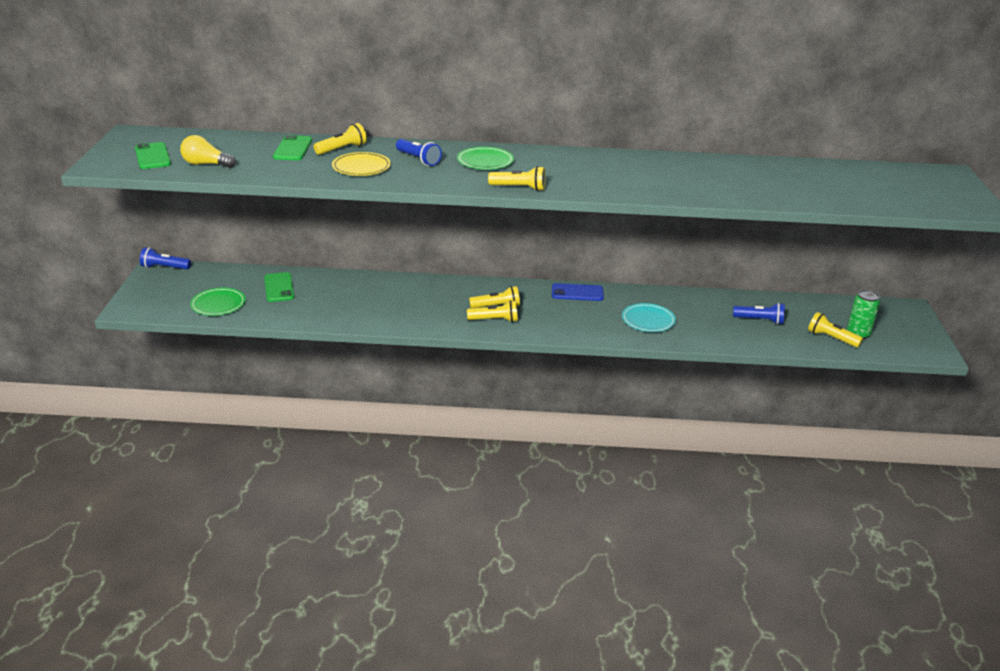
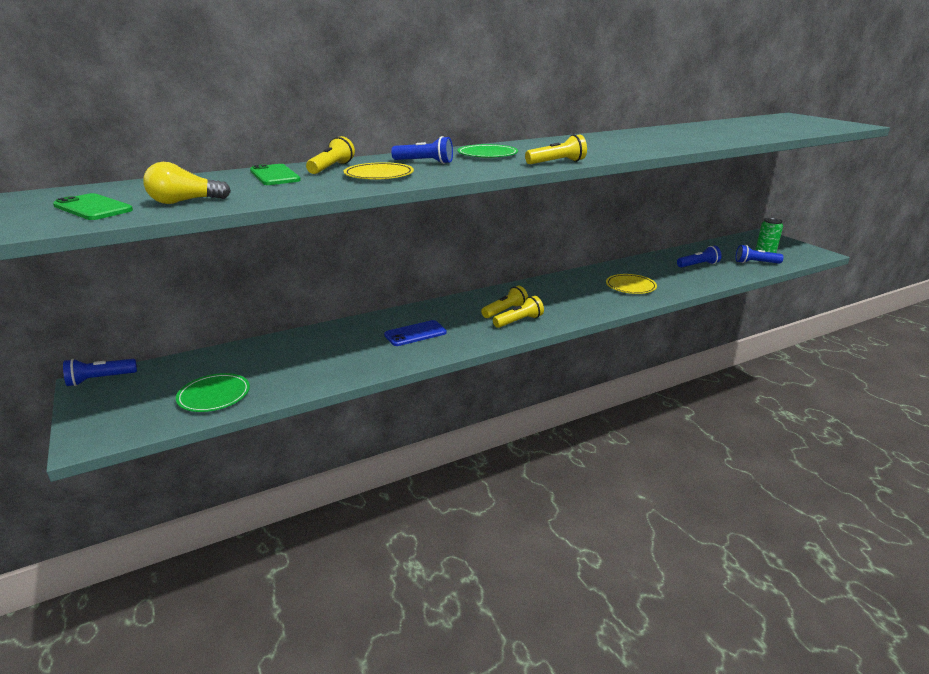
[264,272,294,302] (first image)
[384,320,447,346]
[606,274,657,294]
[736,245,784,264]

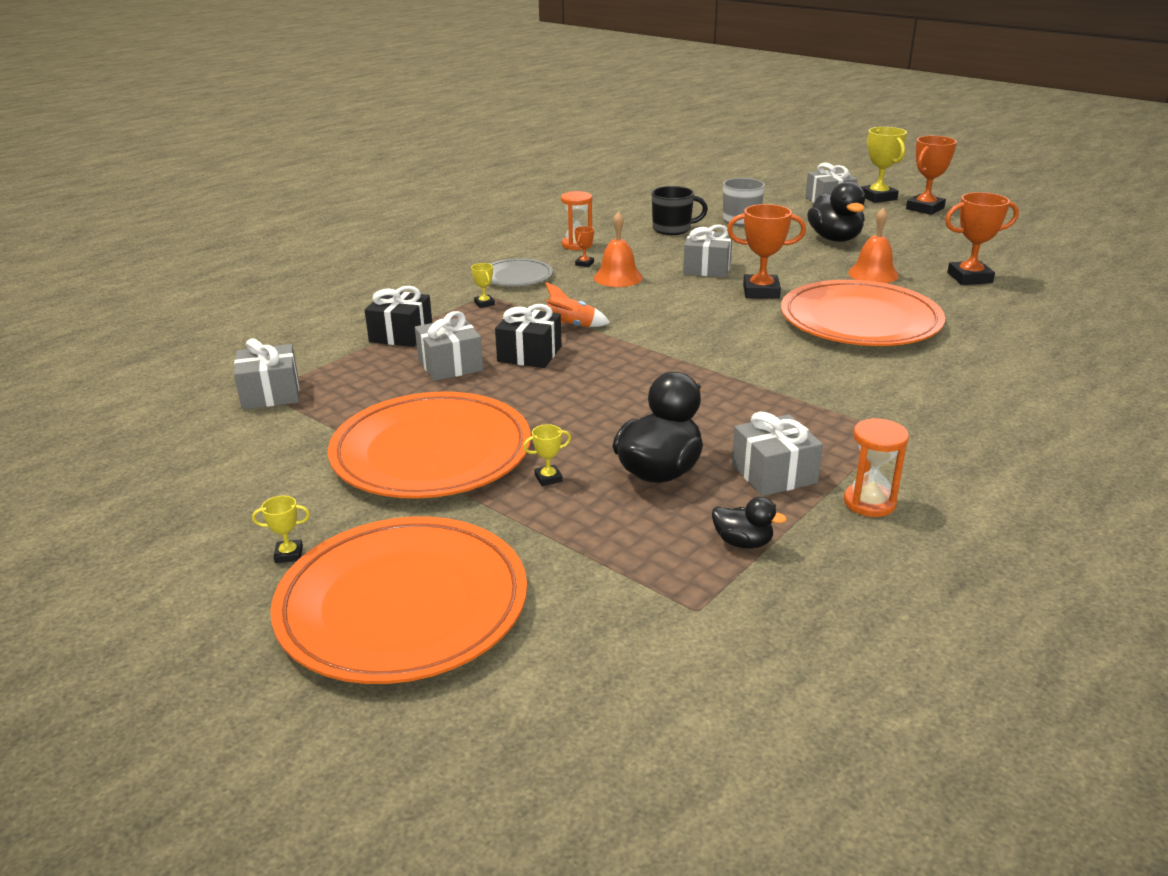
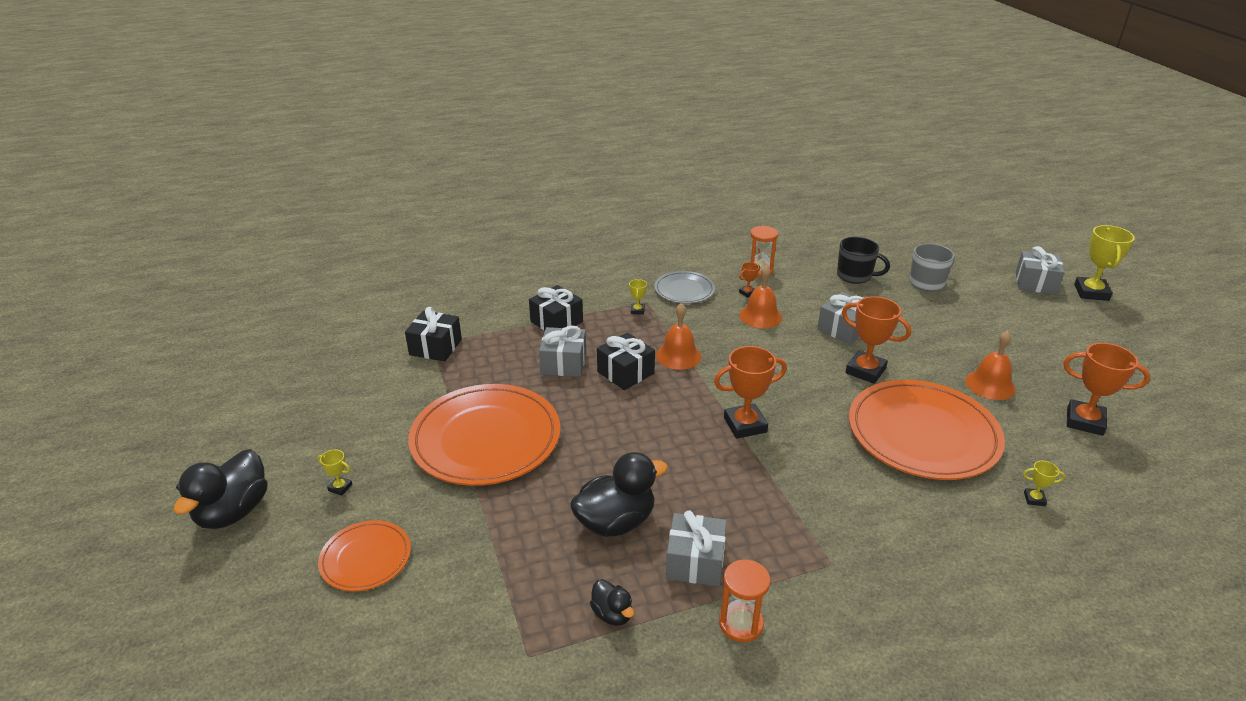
[1023,461,1065,506]
[173,449,268,529]
[714,346,787,439]
[656,303,701,370]
[405,307,462,361]
[318,520,411,591]

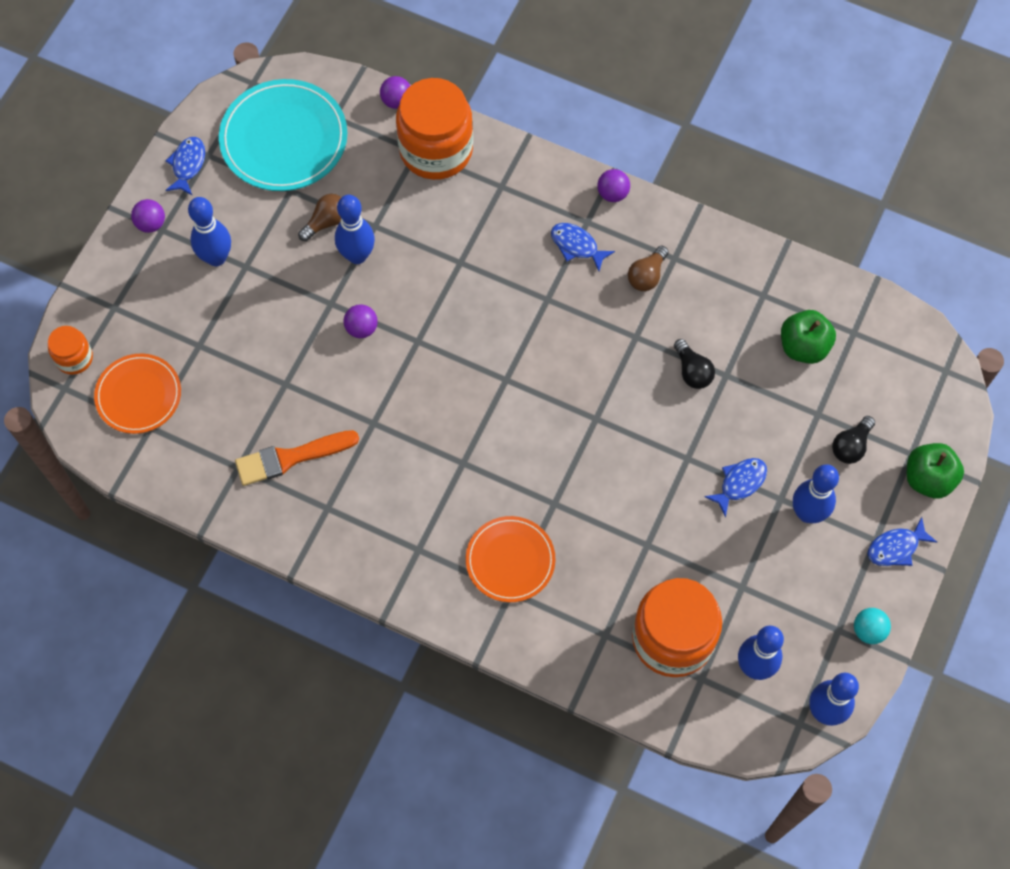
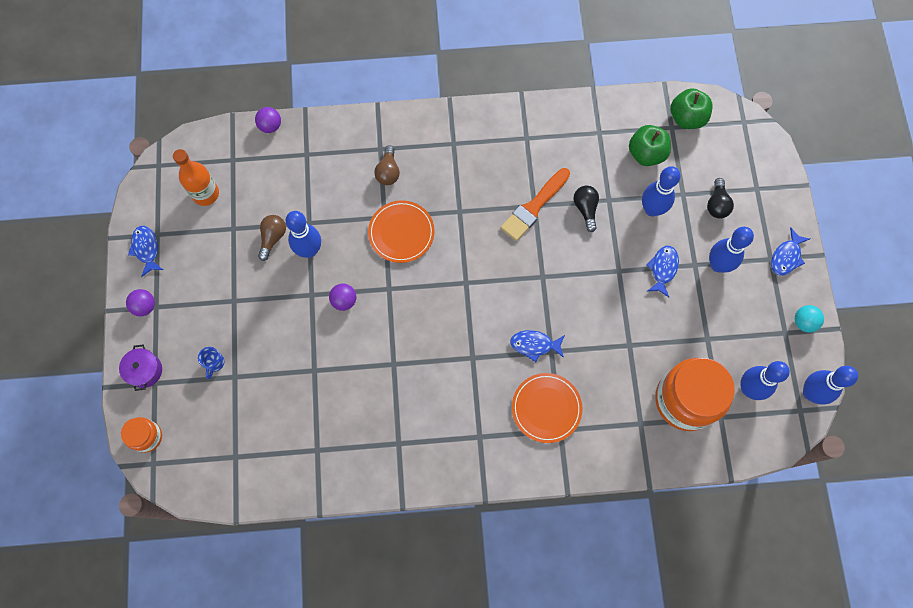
[396,78,473,180] (first image)
[597,169,630,202] (first image)
[119,344,162,391]
[198,347,224,379]
[368,200,435,263]
[642,166,681,217]
[501,168,570,241]
[510,330,565,362]
[374,145,400,185]
[671,88,713,129]
[173,149,219,206]
[573,185,599,232]

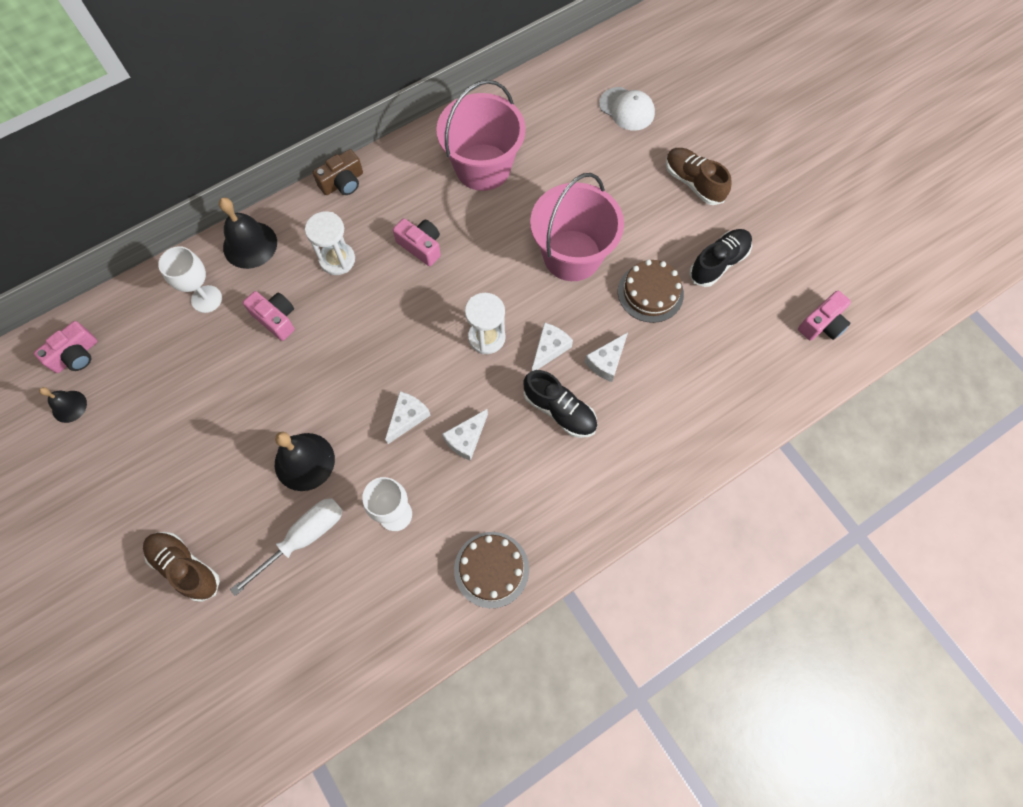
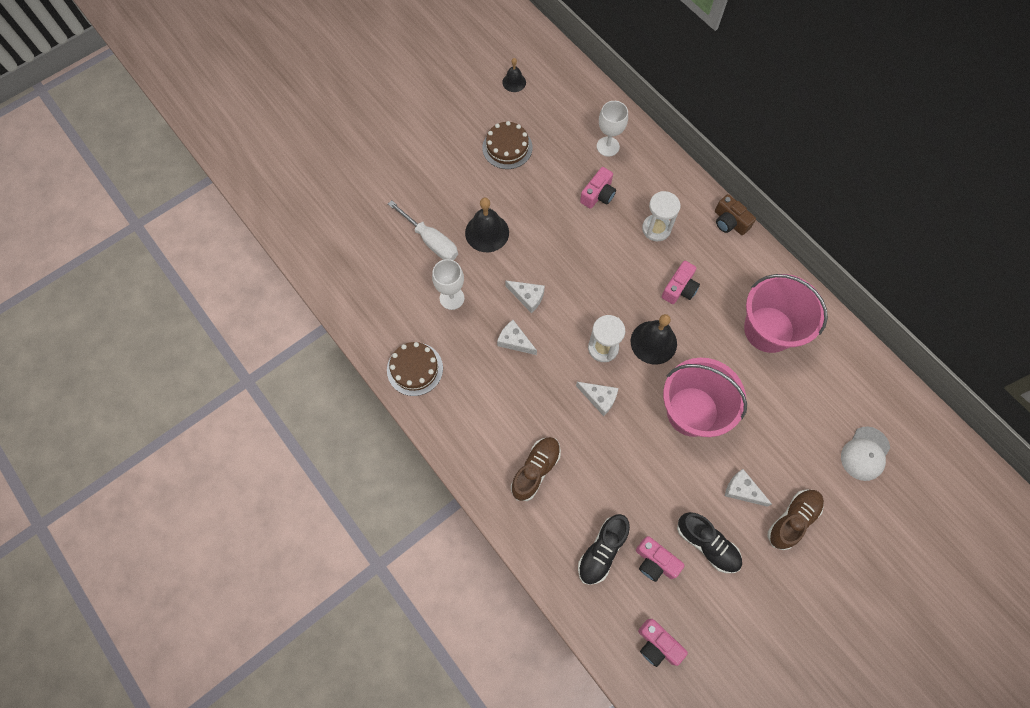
[636,536,685,582]
[511,437,561,501]
[631,314,677,365]
[578,514,630,585]
[725,469,772,507]
[482,121,533,169]

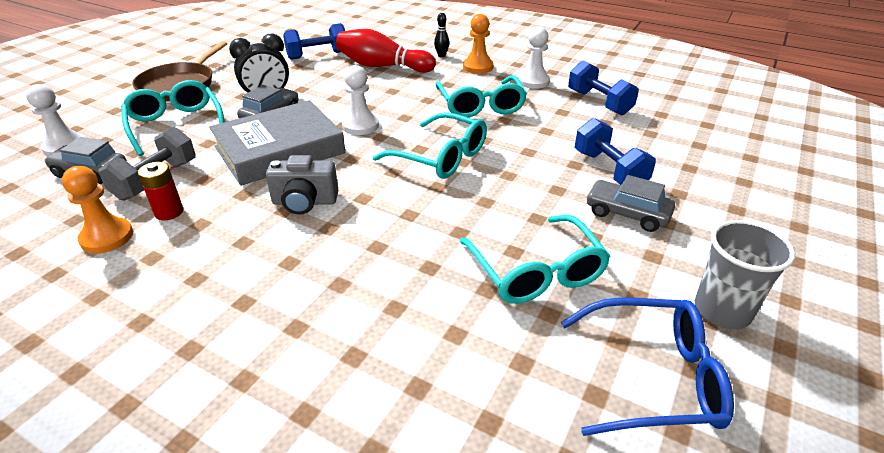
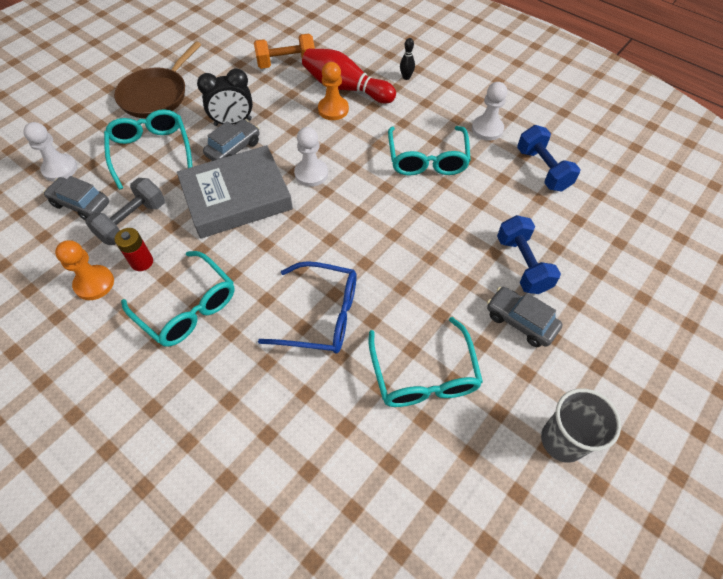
[266,155,338,215] (first image)
[121,251,235,347]
[318,62,349,120]
[258,261,357,354]
[254,34,315,69]

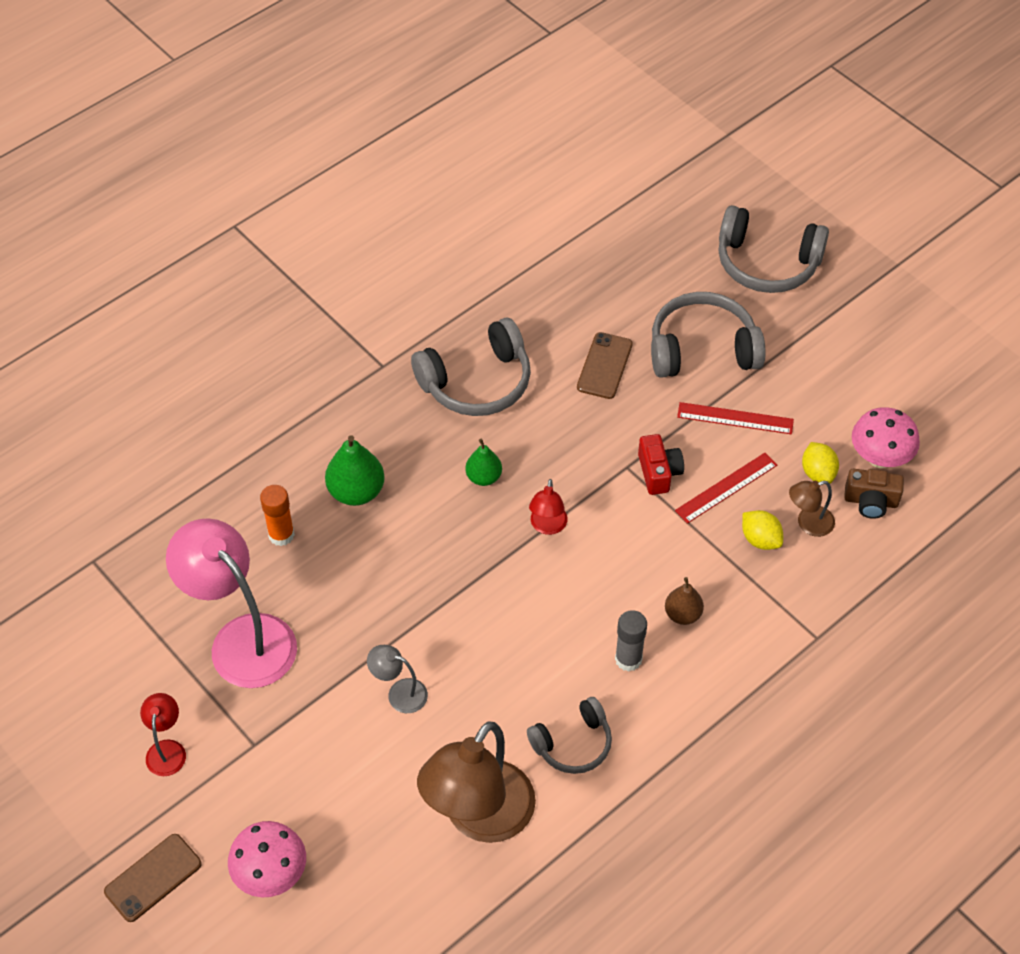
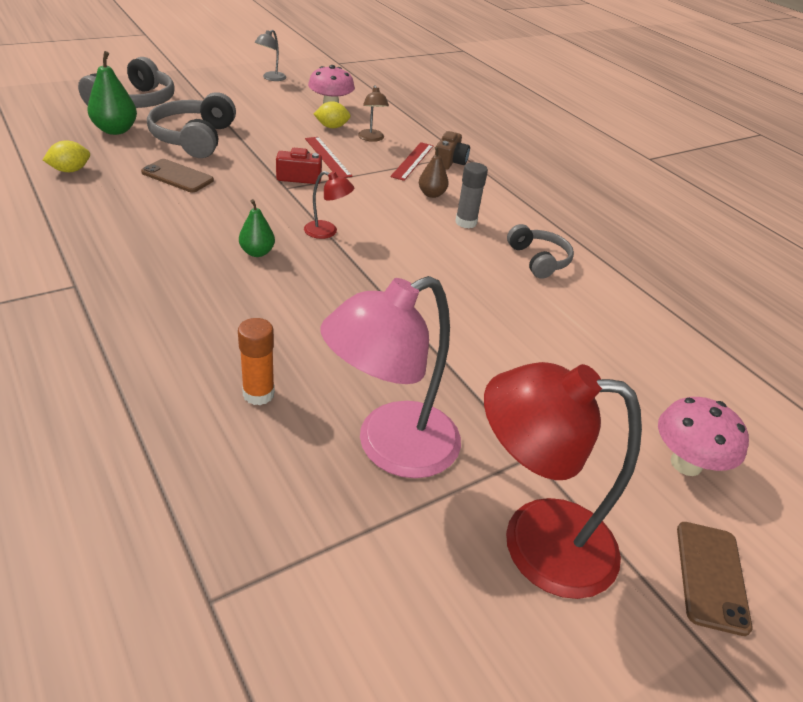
[411,318,531,416] (first image)
[417,721,536,843] (first image)
[88,51,137,135]
[255,30,286,81]
[390,142,434,181]
[43,140,90,172]
[435,131,470,170]
[677,522,753,636]
[484,362,642,599]

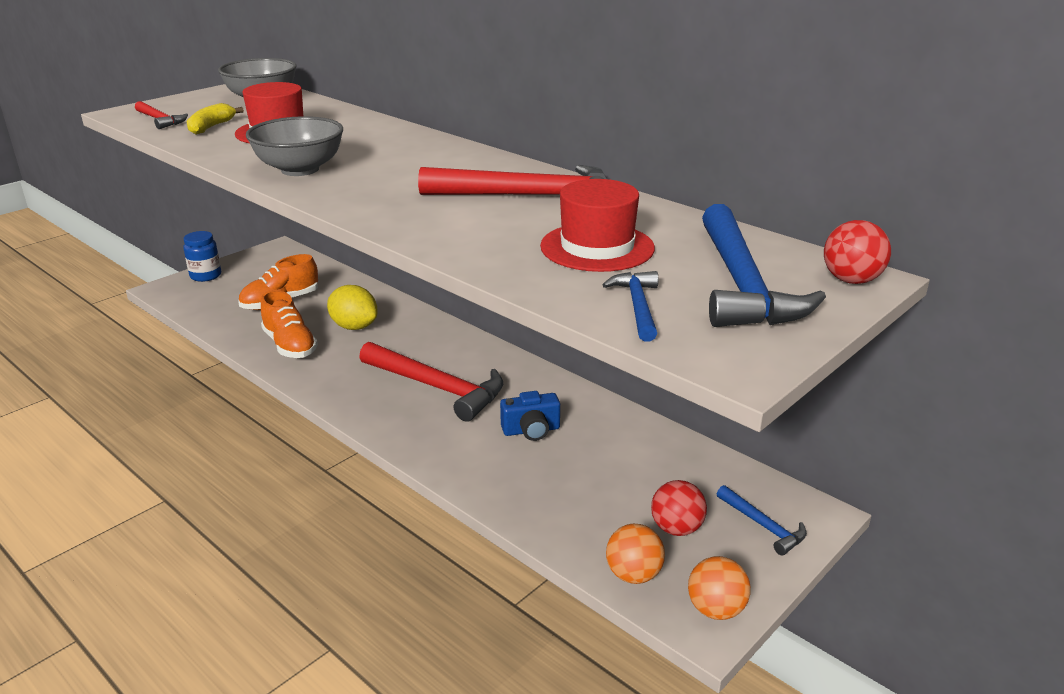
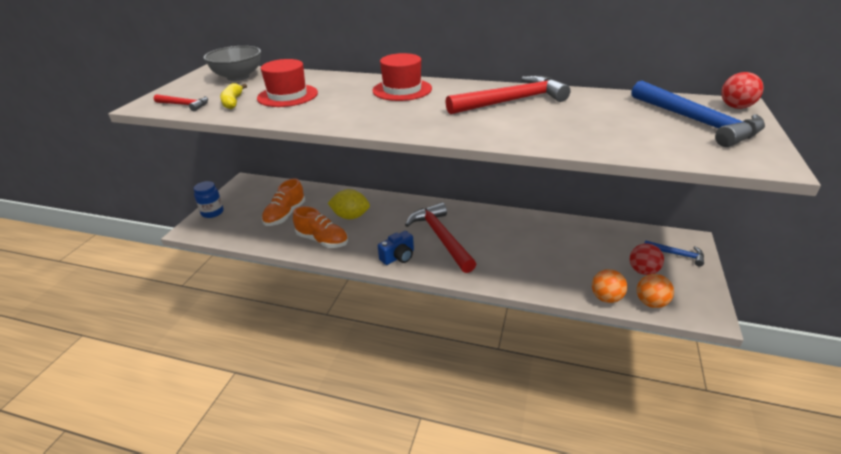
[246,116,343,176] (first image)
[602,271,658,342] (first image)
[378,231,414,265]
[372,53,432,101]
[592,269,627,303]
[405,202,476,273]

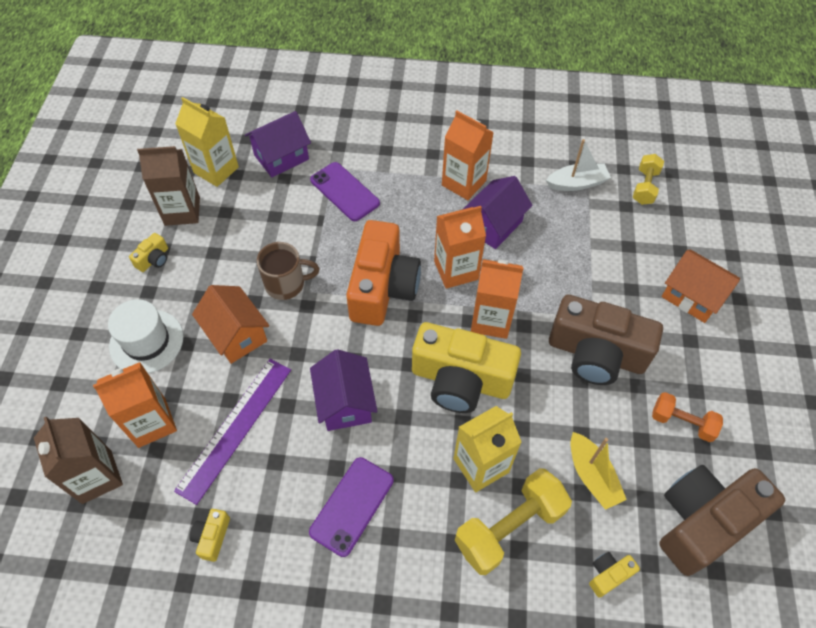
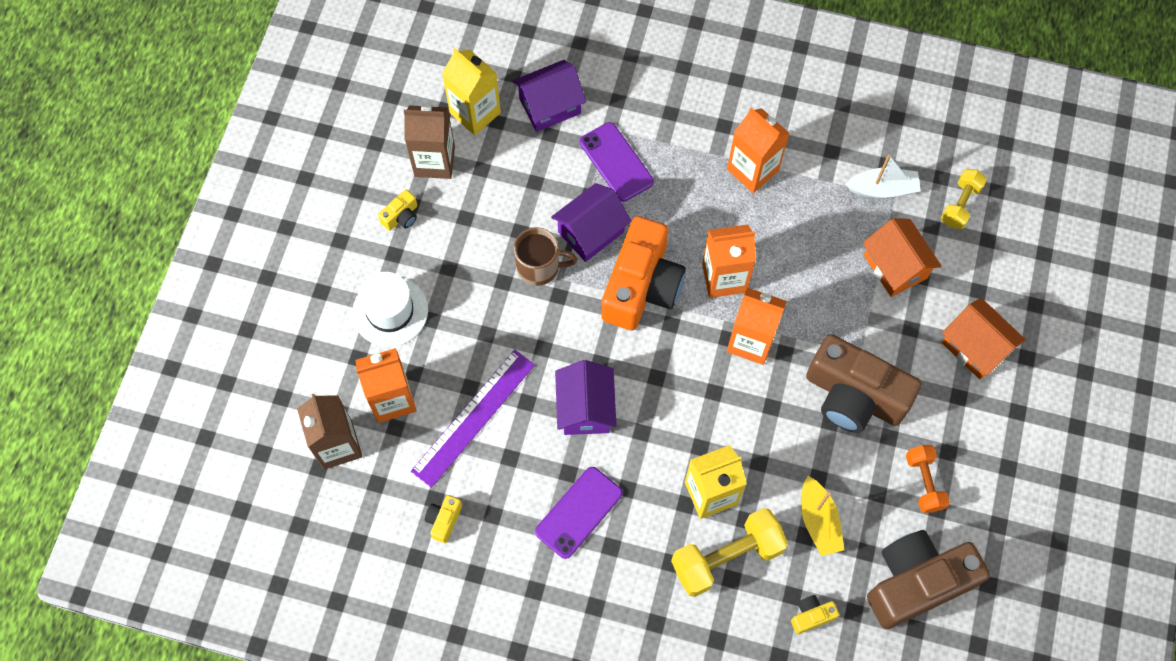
[412,322,521,413] (first image)
[863,218,942,297]
[551,183,631,262]
[906,445,950,513]

